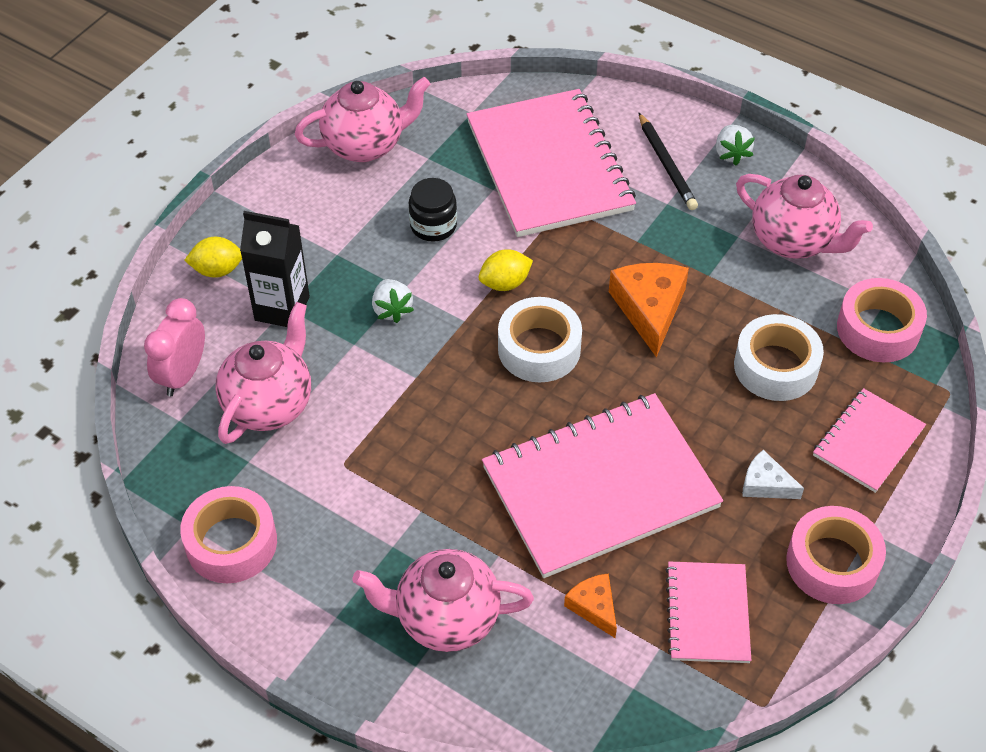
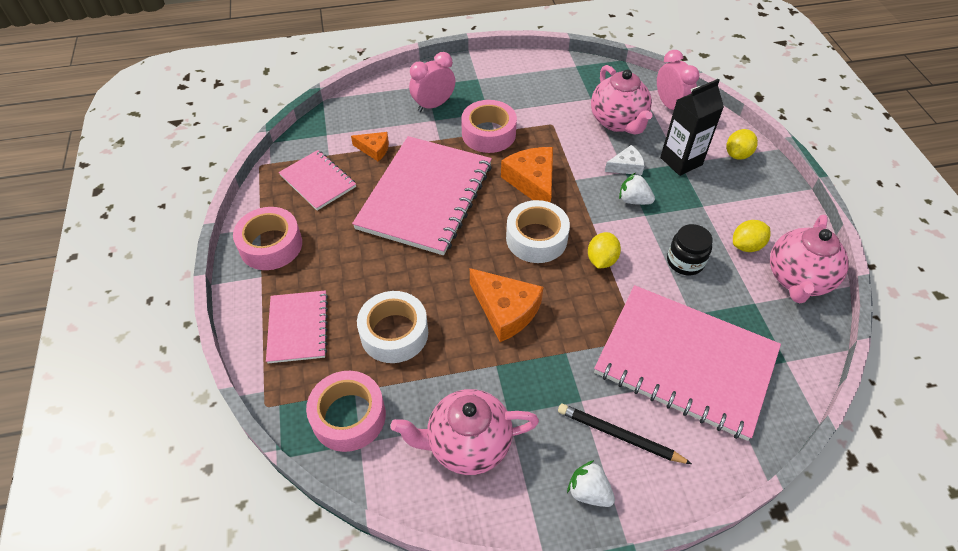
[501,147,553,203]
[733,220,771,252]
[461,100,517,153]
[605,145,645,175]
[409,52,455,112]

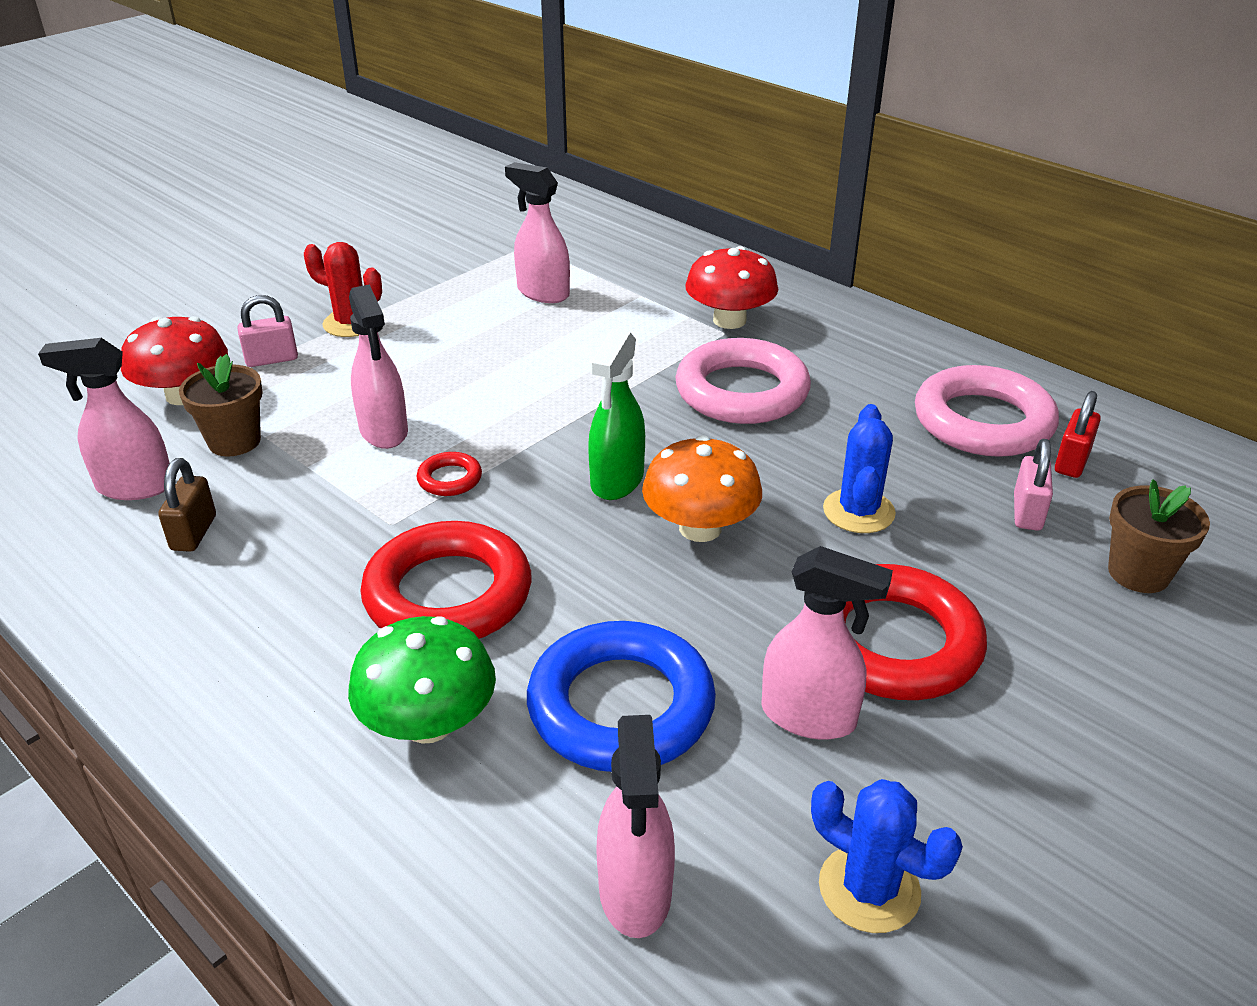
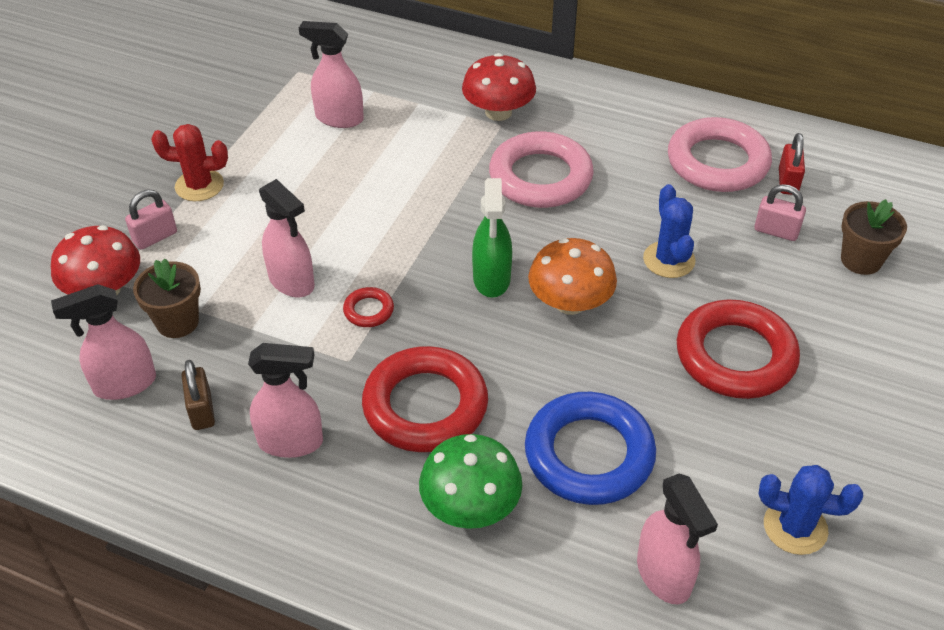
[248,343,323,458]
[754,184,806,241]

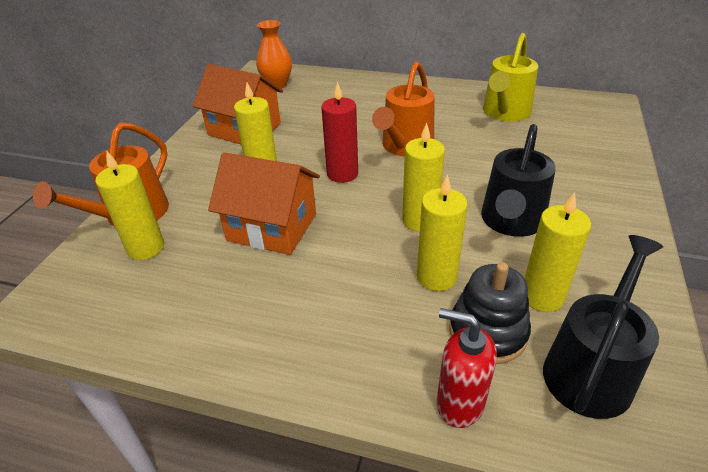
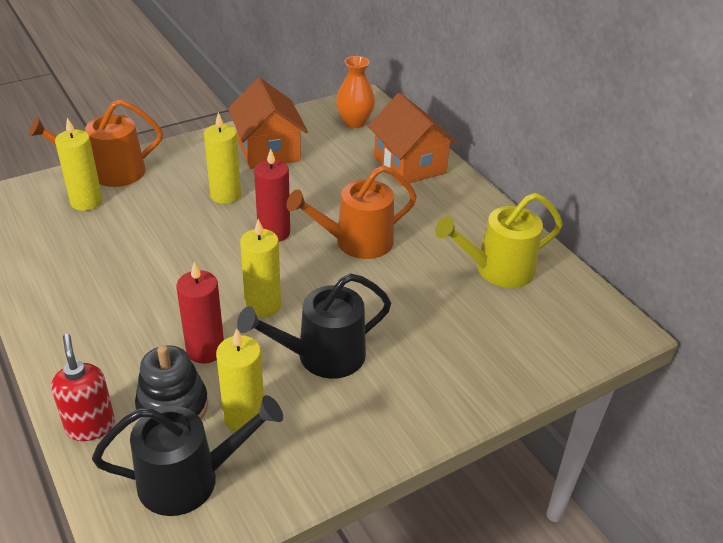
[368,93,458,186]
[176,262,224,364]

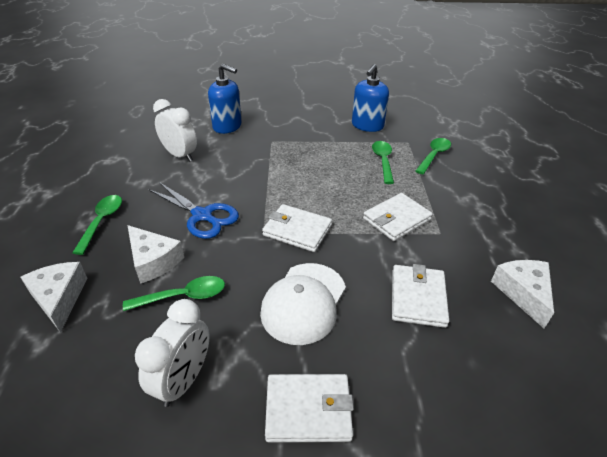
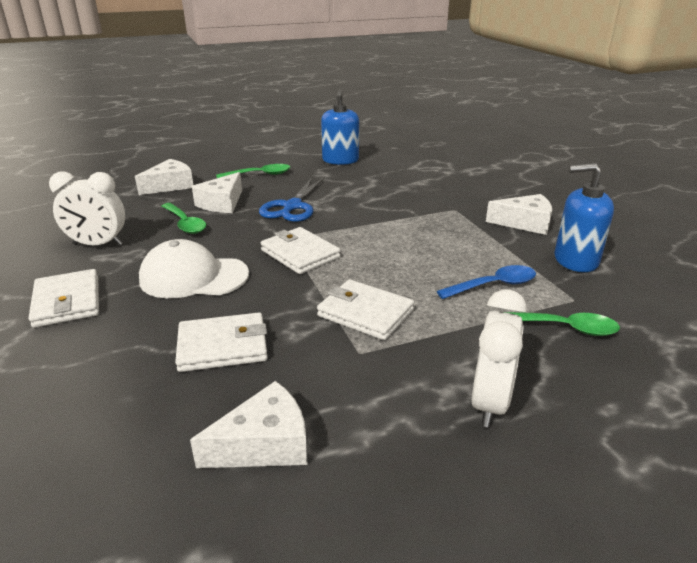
[486,194,552,235]
[471,289,527,428]
[321,89,359,165]
[437,265,536,299]
[261,227,340,274]

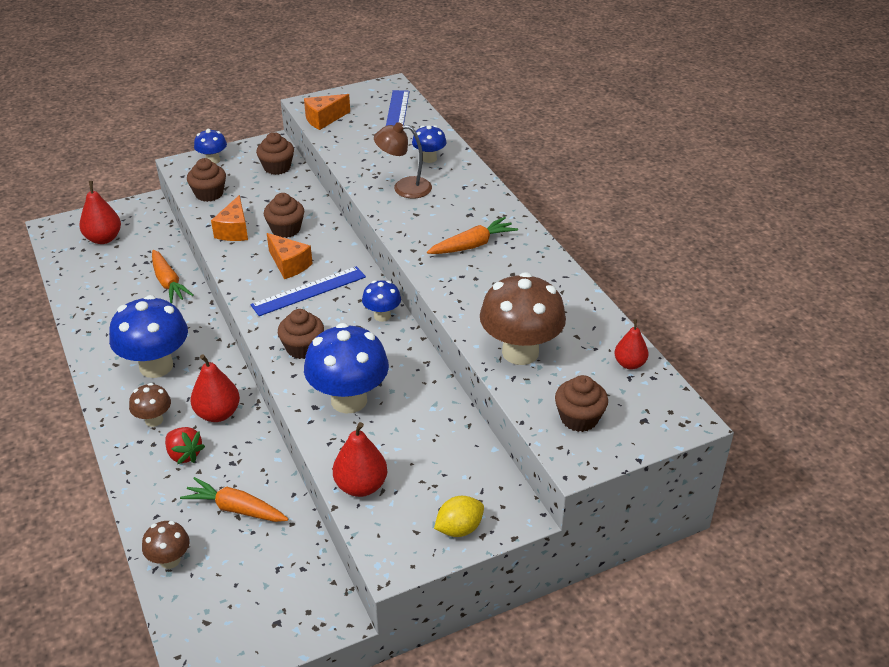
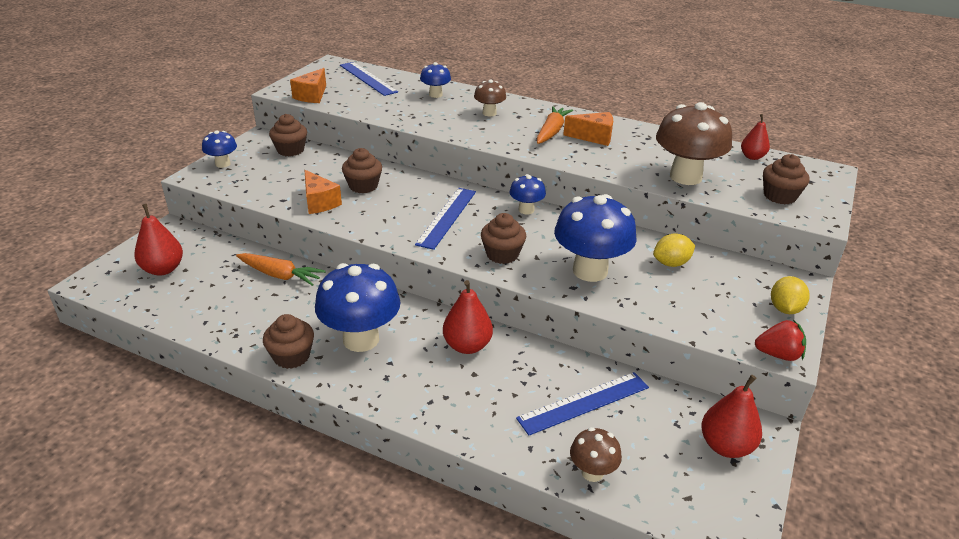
[374,122,432,199] (first image)
[653,233,695,267]
[474,80,506,116]
[755,320,806,361]
[263,314,314,369]
[563,112,613,146]
[701,375,762,458]
[516,372,649,435]

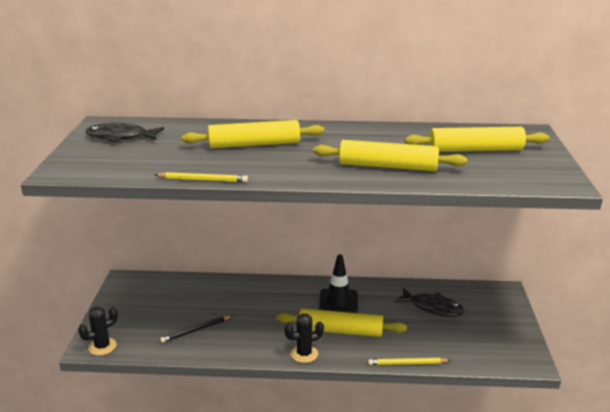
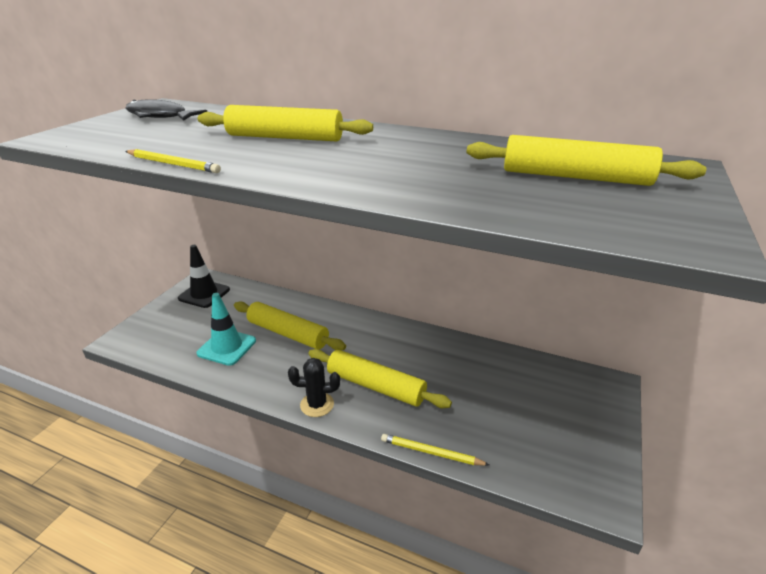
[78,307,118,356] (first image)
[394,288,465,317] (first image)
[234,301,346,350]
[178,245,230,308]
[197,293,256,366]

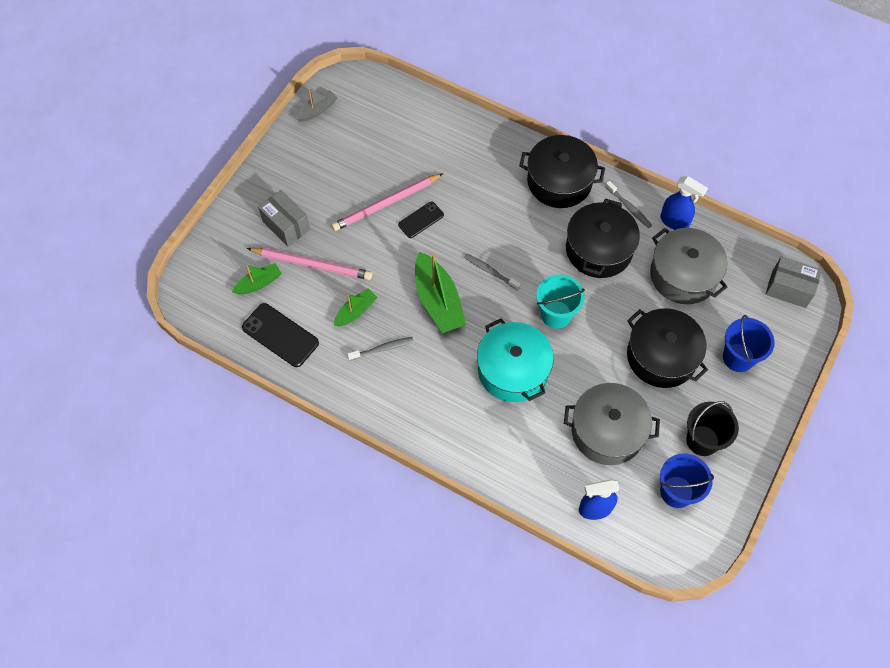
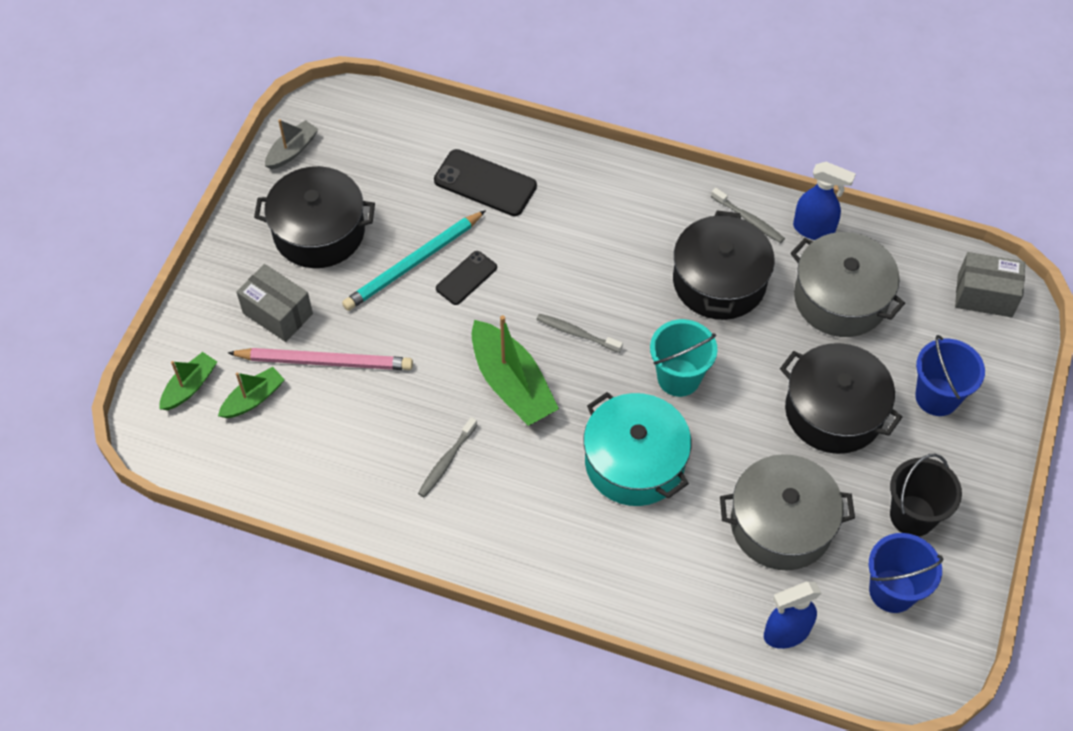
[434,149,537,216]
[159,352,217,410]
[254,166,375,268]
[342,210,486,311]
[418,417,477,497]

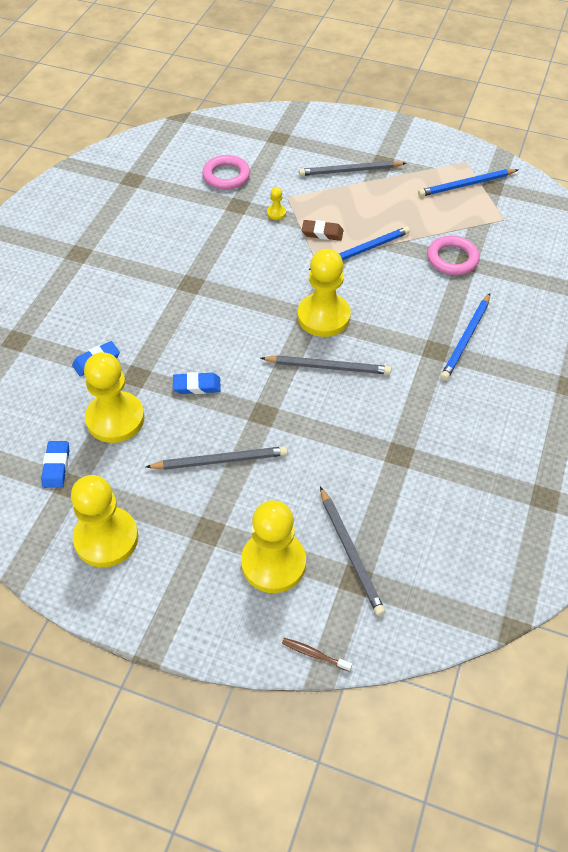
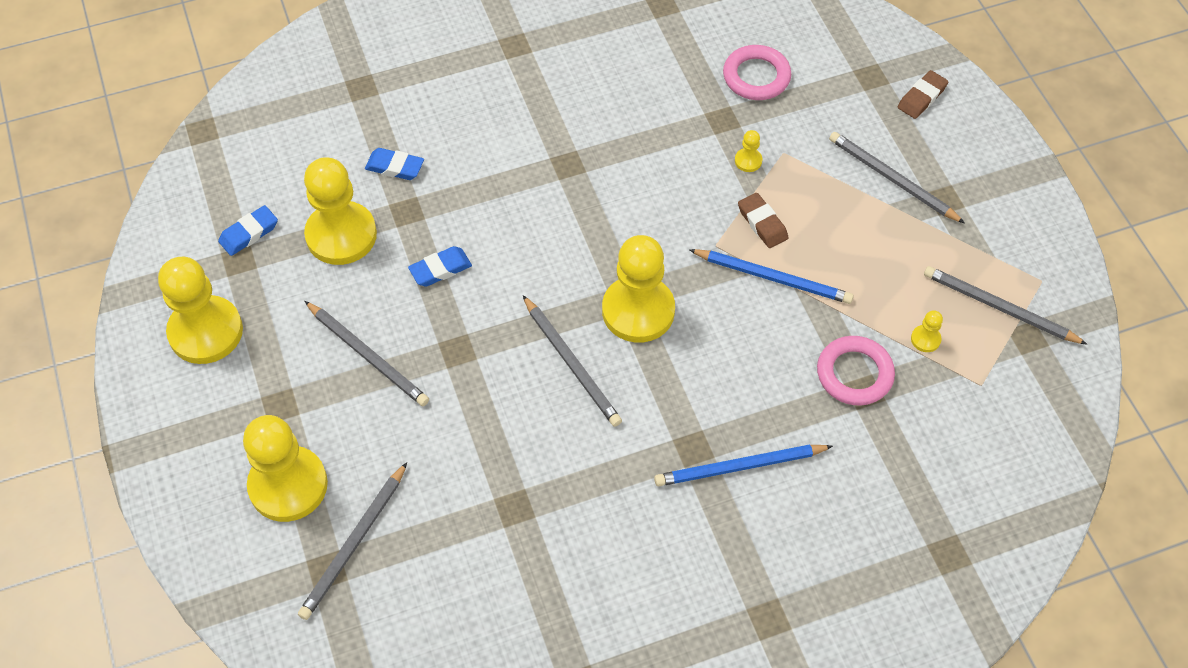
[282,638,352,672] (first image)
[898,70,948,119]
[911,310,943,352]
[924,266,1088,345]
[408,246,472,286]

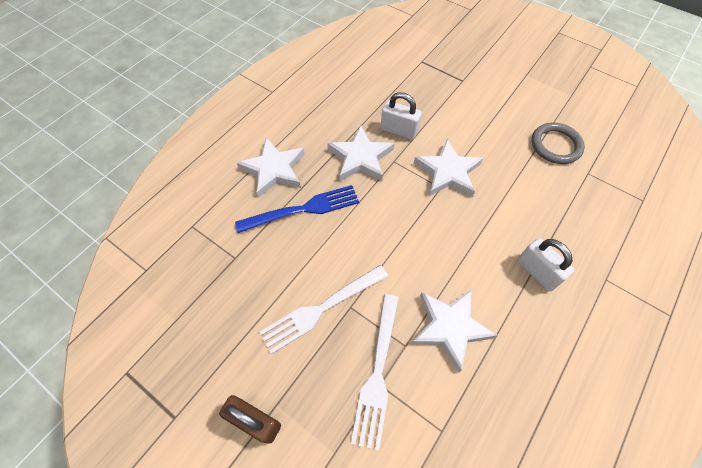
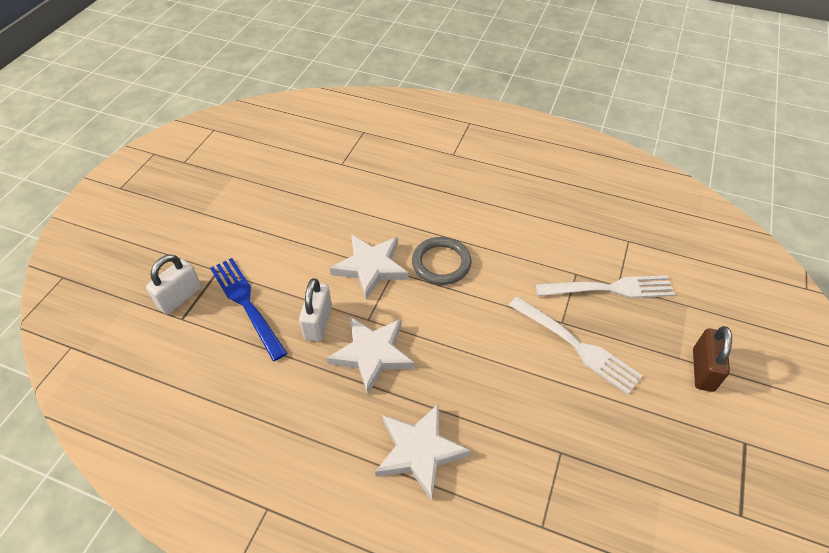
[411,289,498,373] (first image)
[210,258,287,361]
[146,254,201,314]
[412,237,472,285]

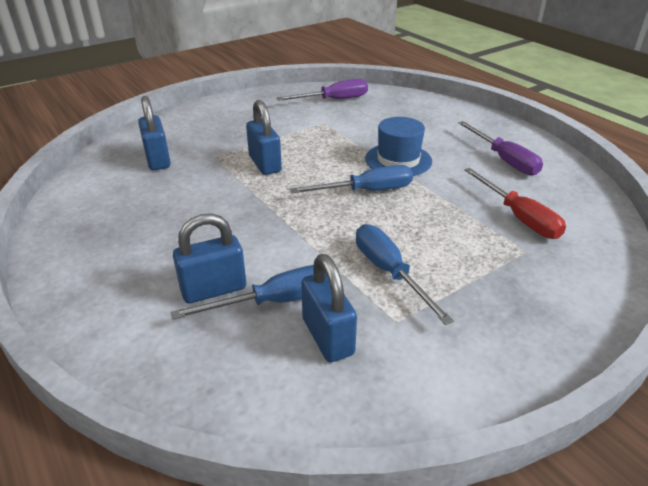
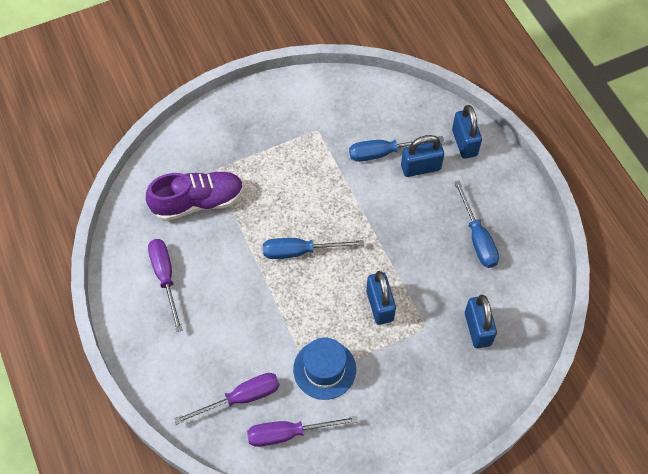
[174,373,280,425]
[452,105,482,159]
[454,180,499,268]
[293,338,356,400]
[146,171,244,221]

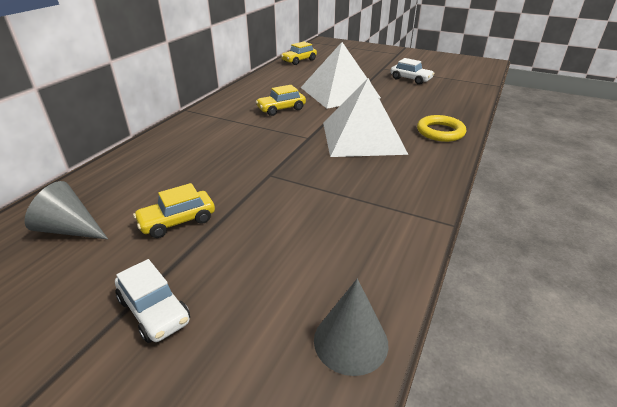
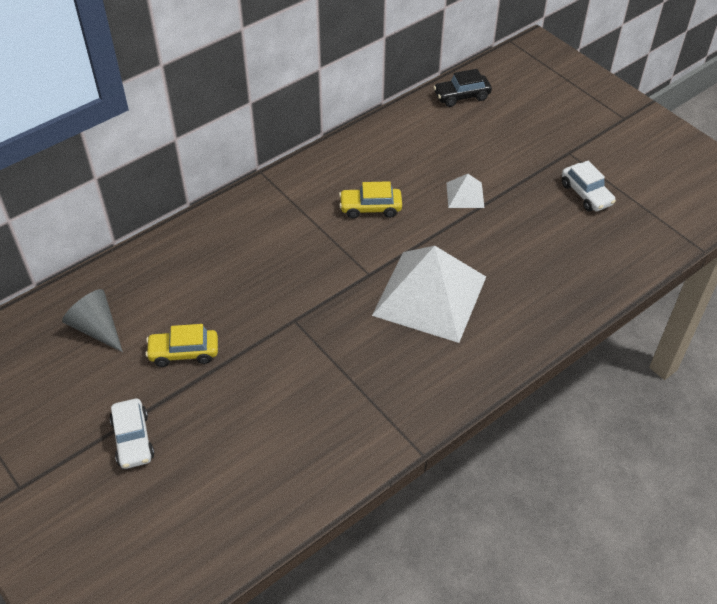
[314,279,388,376] (first image)
[417,115,466,142] (first image)
[434,69,492,107]
[446,174,485,208]

